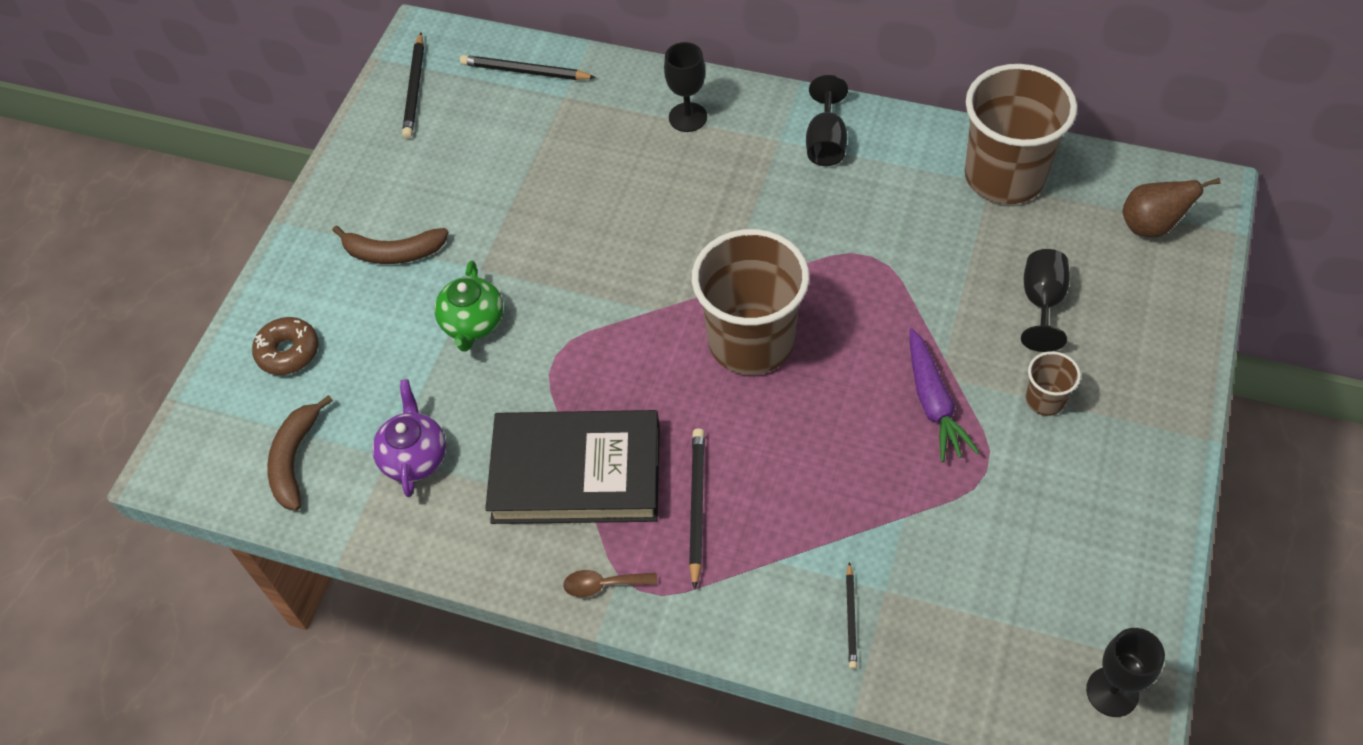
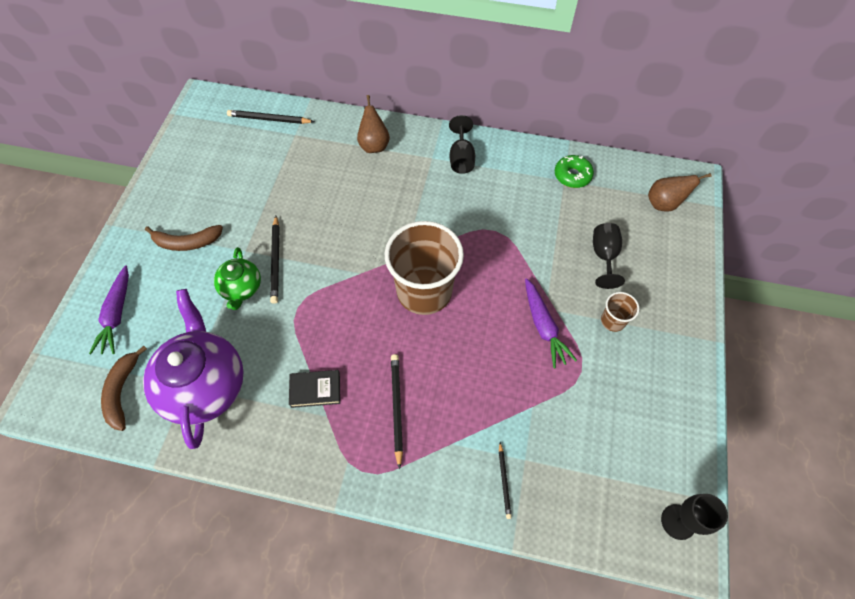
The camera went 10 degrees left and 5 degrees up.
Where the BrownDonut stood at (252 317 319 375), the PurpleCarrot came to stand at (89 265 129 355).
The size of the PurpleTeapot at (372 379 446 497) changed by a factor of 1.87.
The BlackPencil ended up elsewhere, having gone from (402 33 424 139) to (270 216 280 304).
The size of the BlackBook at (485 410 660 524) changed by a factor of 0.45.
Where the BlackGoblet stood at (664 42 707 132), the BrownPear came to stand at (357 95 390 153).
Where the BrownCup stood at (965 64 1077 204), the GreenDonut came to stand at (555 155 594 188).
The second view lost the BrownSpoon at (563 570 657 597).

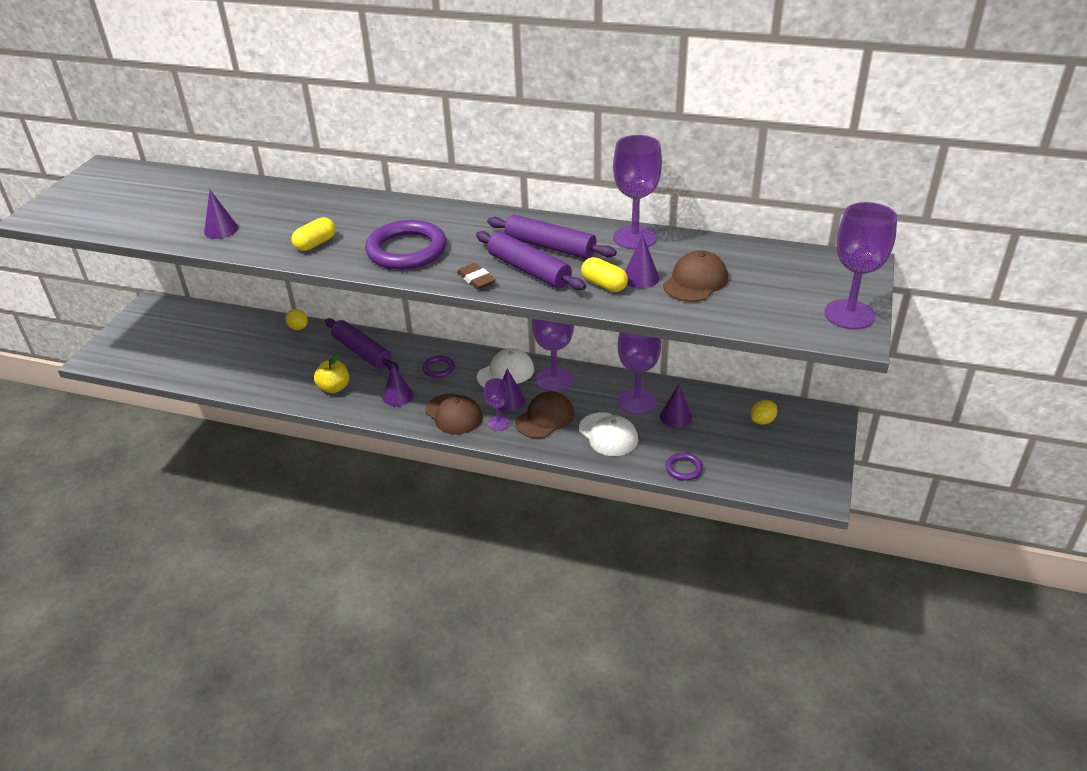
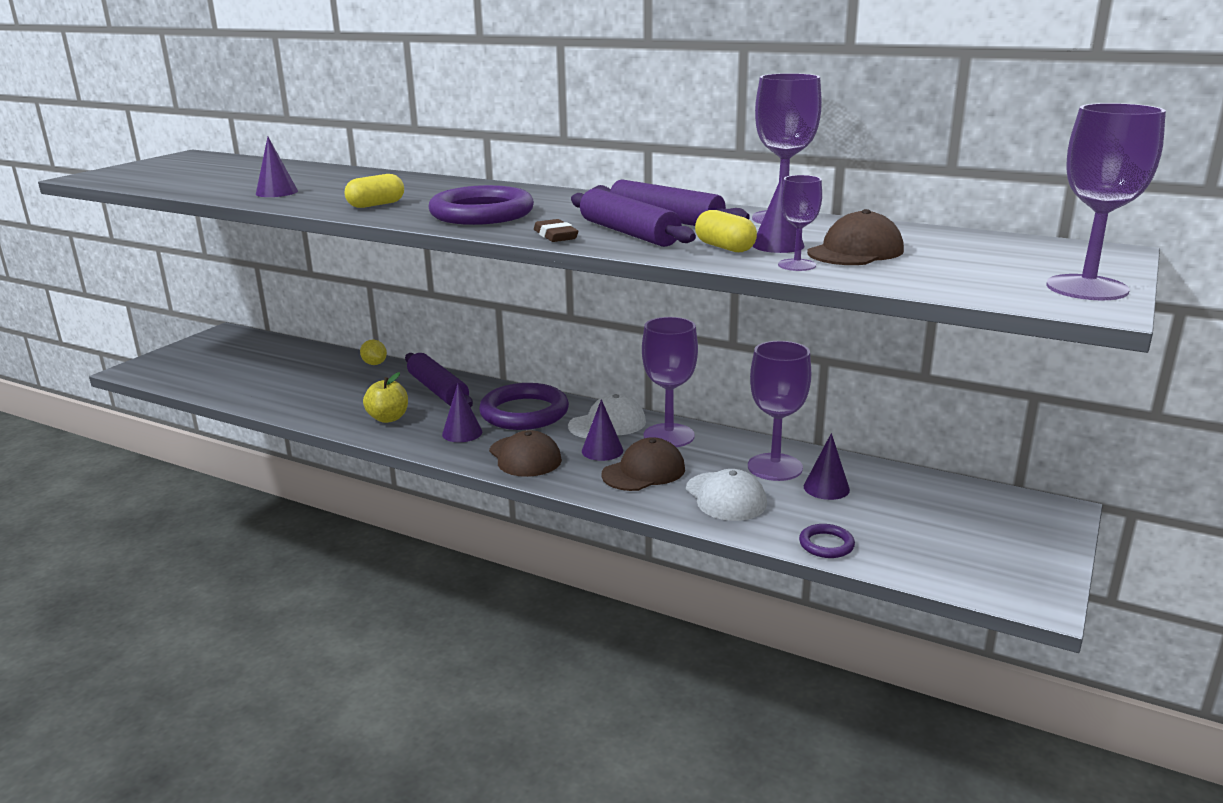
The camera went 10 degrees right and 15 degrees down.
The size of the PurpleRing at (423 355 455 378) changed by a factor of 2.12.
The PurpleGoblet ended up elsewhere, having gone from (484 378 509 431) to (778 175 822 271).
The second view lost the YellowLemon at (751 400 777 425).

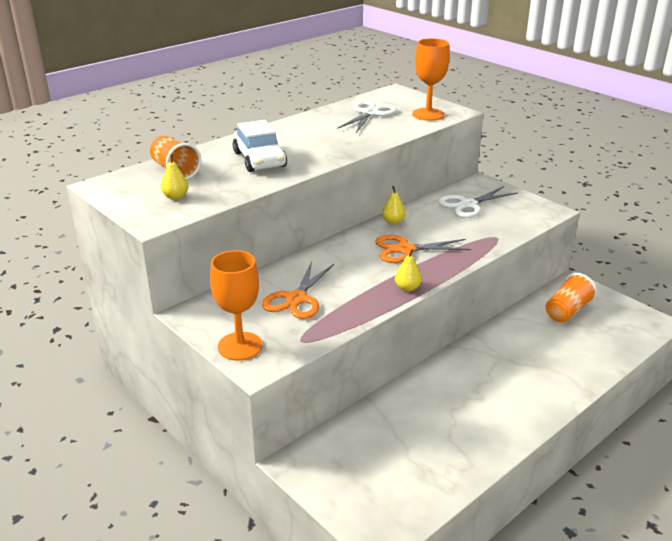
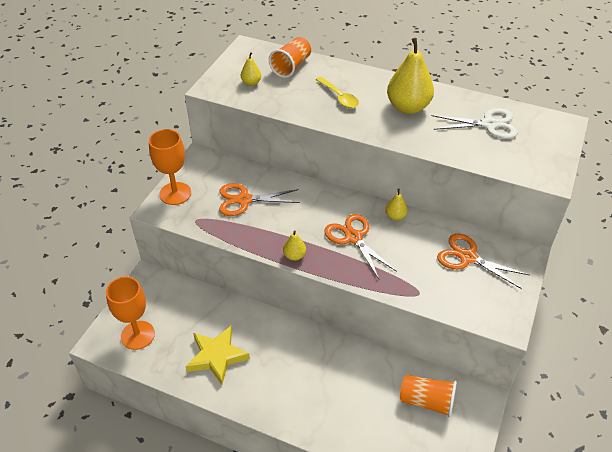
The camera went 65 degrees right and 15 degrees up.
The OrangeGoblet ended up elsewhere, having gone from (412 38 450 121) to (106 277 155 350).
The second view gained the YellowStar at (186 326 250 385).
Where the WhiteCar stood at (233 120 287 172), the YellowSpoon came to stand at (316 77 359 108).
The second view gained the YellowPear at (387 38 434 114).
What was the WhiteScissors at (438 186 518 218) turned into the OrangeScissors at (437 233 529 289).

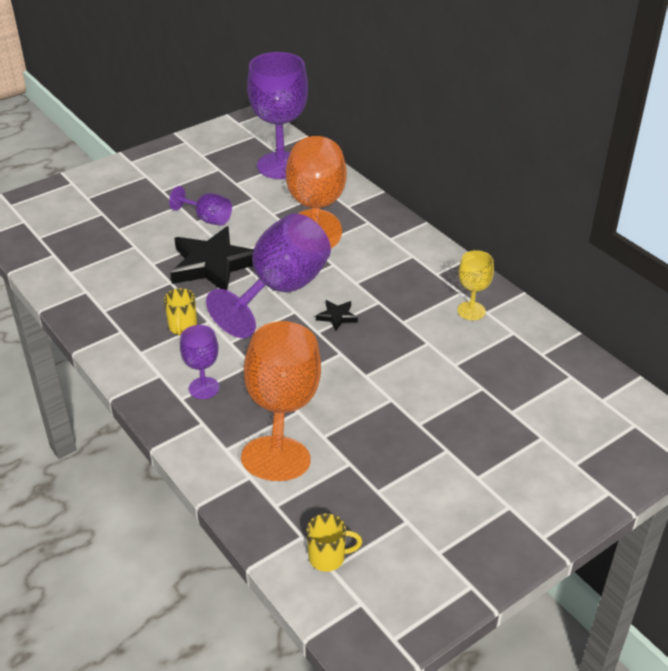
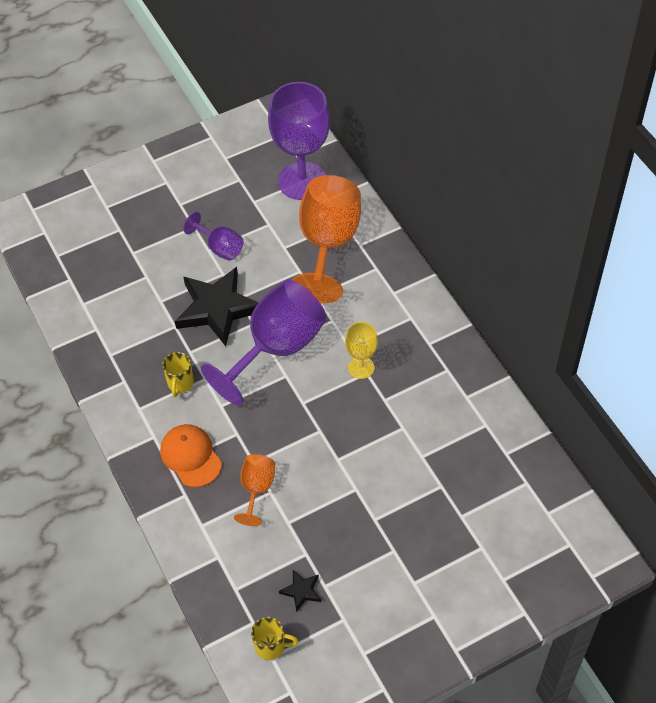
The camera went 10 degrees right and 15 degrees up.
Where the PurpleGoblet stood at (180 325 219 399), the OrangeCap came to stand at (160 424 222 487).
The size of the OrangeGoblet at (241 321 321 481) changed by a factor of 0.49.
The BlackStar ended up elsewhere, having gone from (316 300 358 331) to (279 570 321 612).
The YellowGoblet ended up elsewhere, having gone from (457 250 494 320) to (345 322 378 379).

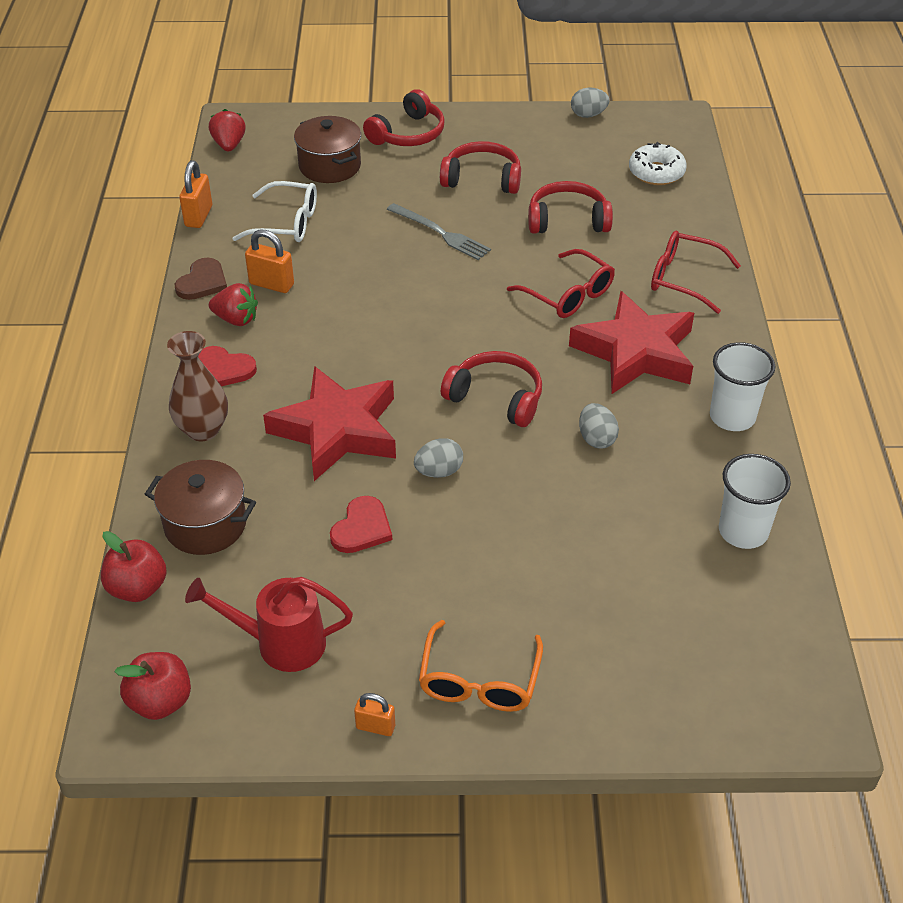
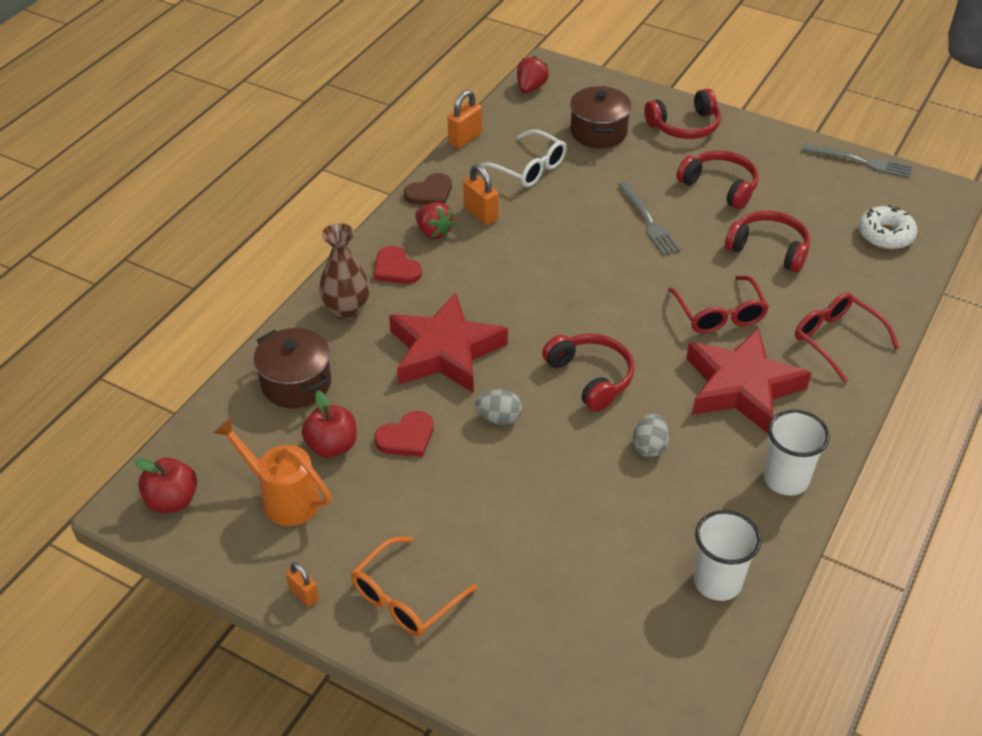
The camera went 30 degrees right and 0 degrees up.
What was the RedWateringCan at (185 577 353 672) turned into the OrangeWateringCan at (214 417 331 526).
The RedApple ended up elsewhere, having gone from (101 531 167 602) to (302 391 357 458).
Where the GreyEgg stood at (571 88 609 118), the GreyFork came to stand at (802 144 913 178).

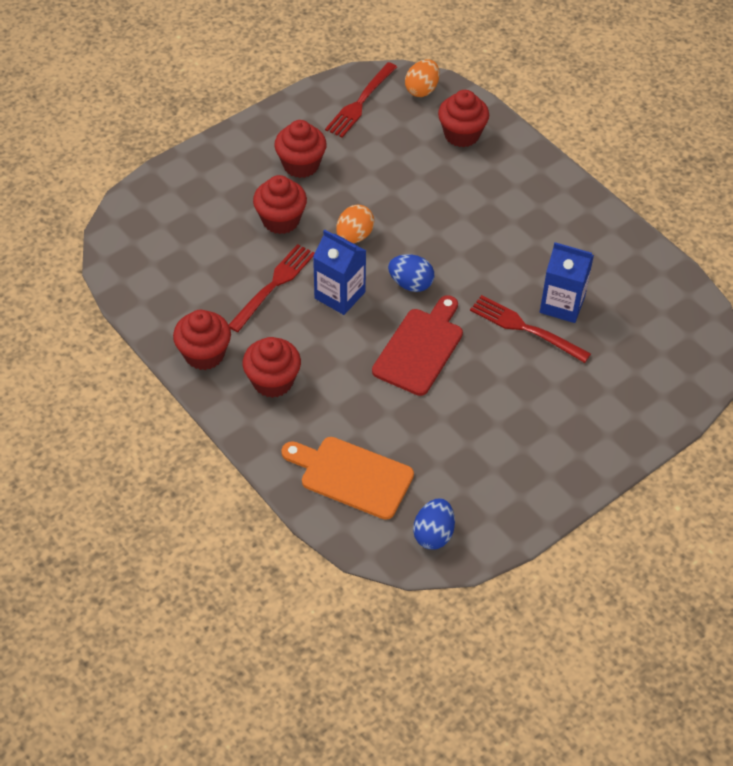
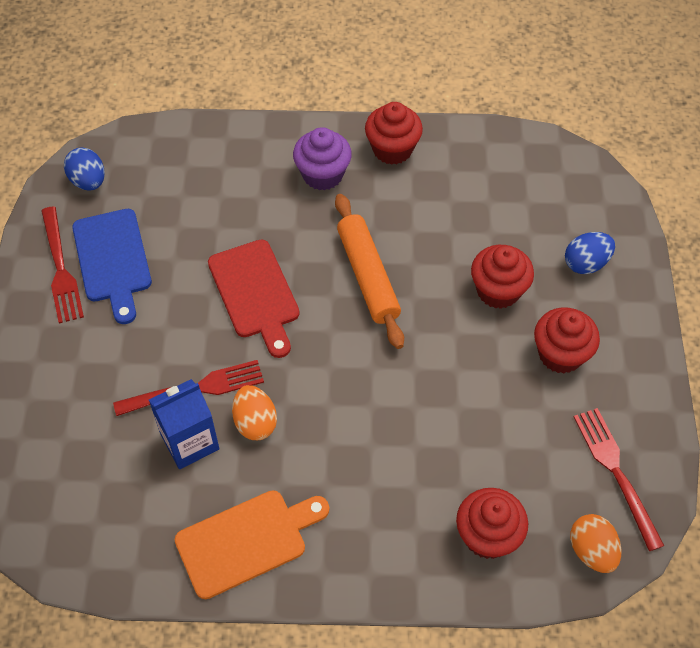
The camera went 130 degrees right and 5 degrees up.
The RedFork ended up elsewhere, having gone from (229 244 315 332) to (41 207 84 324).
The second view gained the BlueCuttingBoard at (72 209 152 324).
The OrangeCuttingBoard ended up elsewhere, having gone from (281 437 414 520) to (175 490 329 599).
The OrangeEgg ended up elsewhere, having gone from (336 205 374 243) to (232 385 277 440).
What was the RedCupcake at (243 337 301 398) turned into the PurpleCupcake at (293 127 352 191).
Where the BlueCarton stood at (313 229 366 315), the OrangeRollingPin came to stand at (335 194 404 349).
The BlueEgg ended up elsewhere, having gone from (388 254 435 292) to (565 232 615 274).

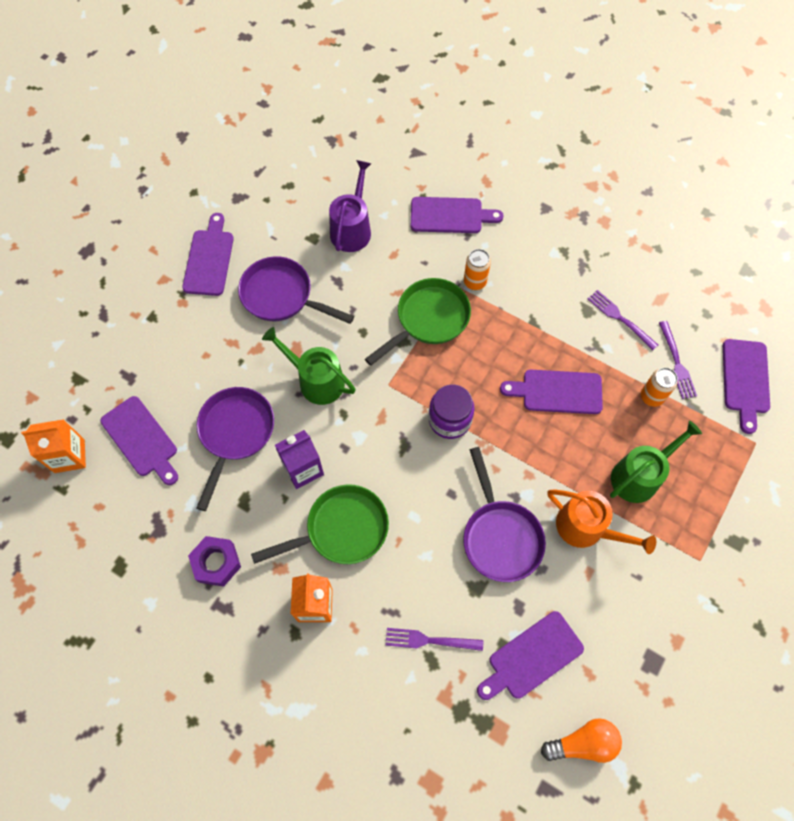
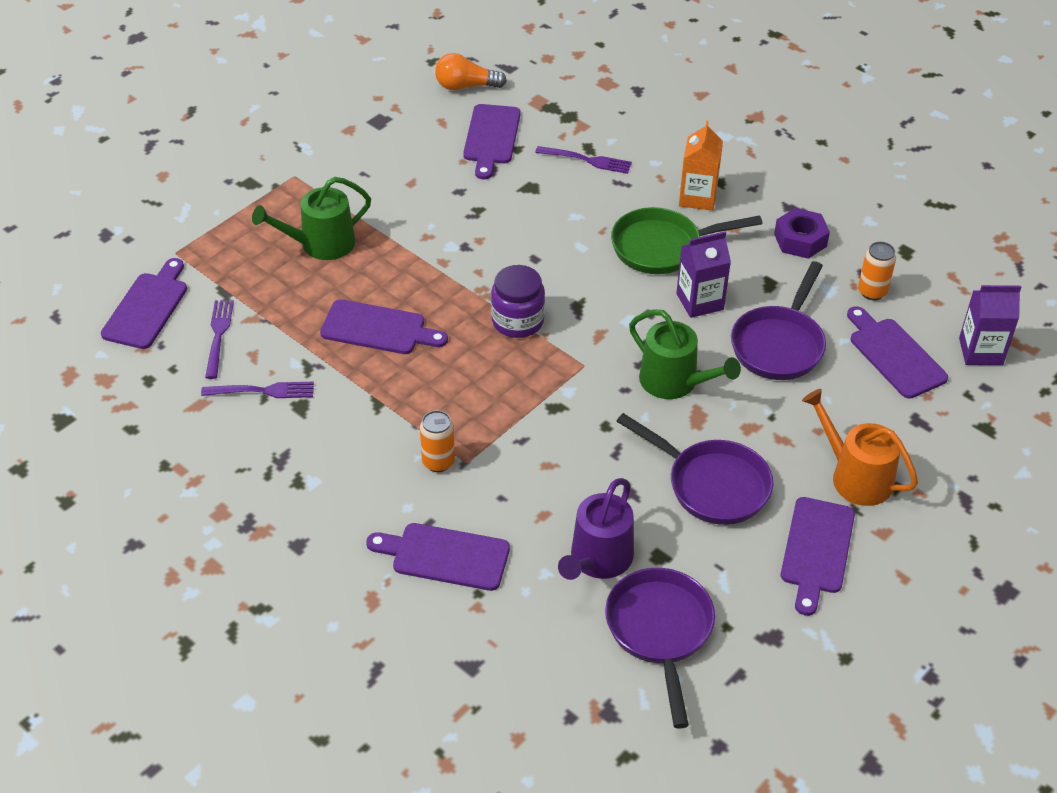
The camera went 170 degrees left and 20 degrees down.
The PurpleFork at (588 290 658 350) ended up facing another way, 60 degrees counterclockwise from before.
The PurpleCuttingBoard at (477 611 584 700) ended up facing another way, 120 degrees clockwise from before.
The PurplePan ended up elsewhere, having gone from (463 447 546 582) to (605 568 715 729).
The OrangeWateringCan ended up elsewhere, having gone from (547 489 656 554) to (802 389 918 506).
The OrangeCan ended up elsewhere, having gone from (641 368 678 407) to (858 242 896 300).
What was the OrangeCarton at (21 419 86 473) turned into the PurpleCarton at (959 285 1021 365).
The second view lost the GreenPan at (365 278 471 366).

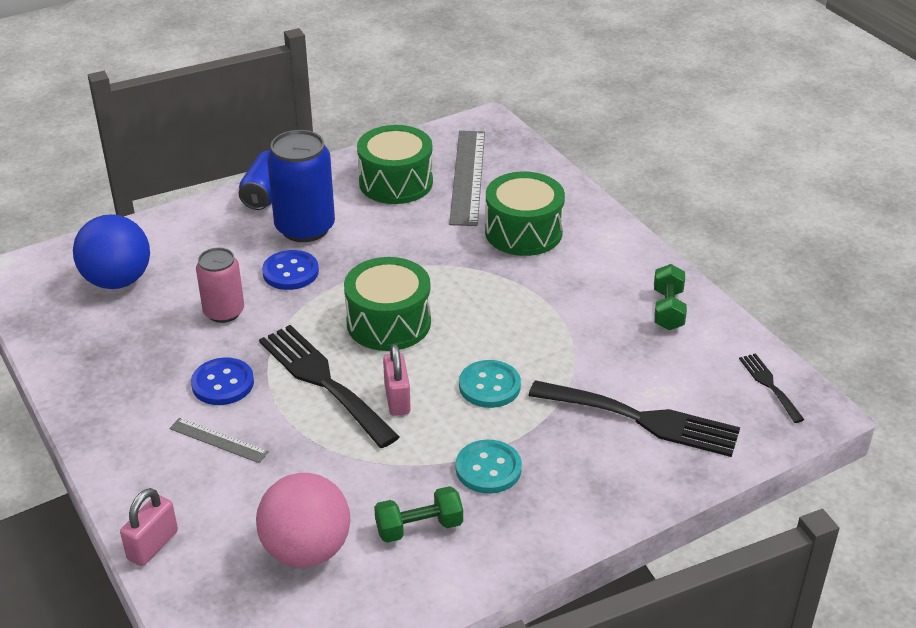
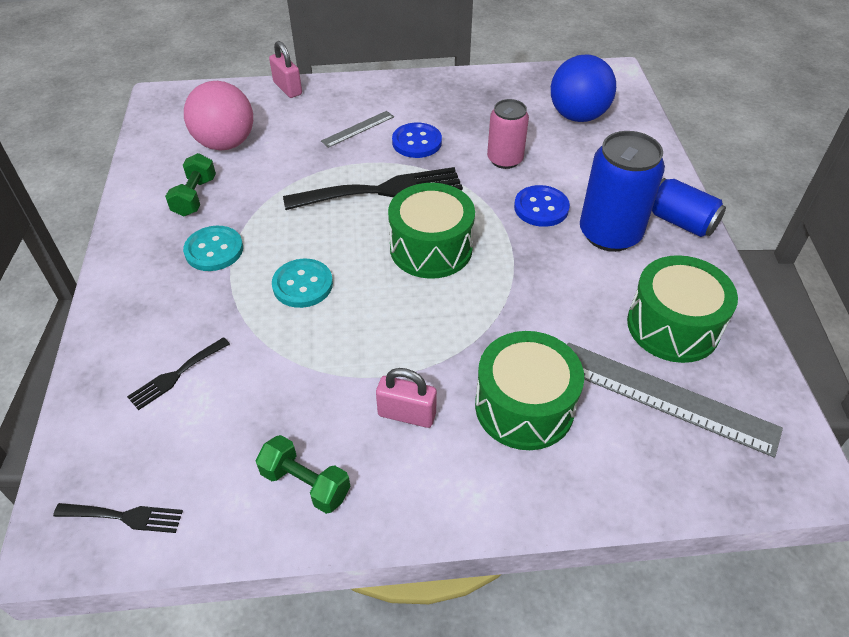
The camera went 115 degrees right and 10 degrees up.
The size of the BlackFork at (528 380 740 457) changed by a factor of 0.50.
The PinkPadlock ended up elsewhere, having gone from (383 344 411 416) to (376 368 437 428).

